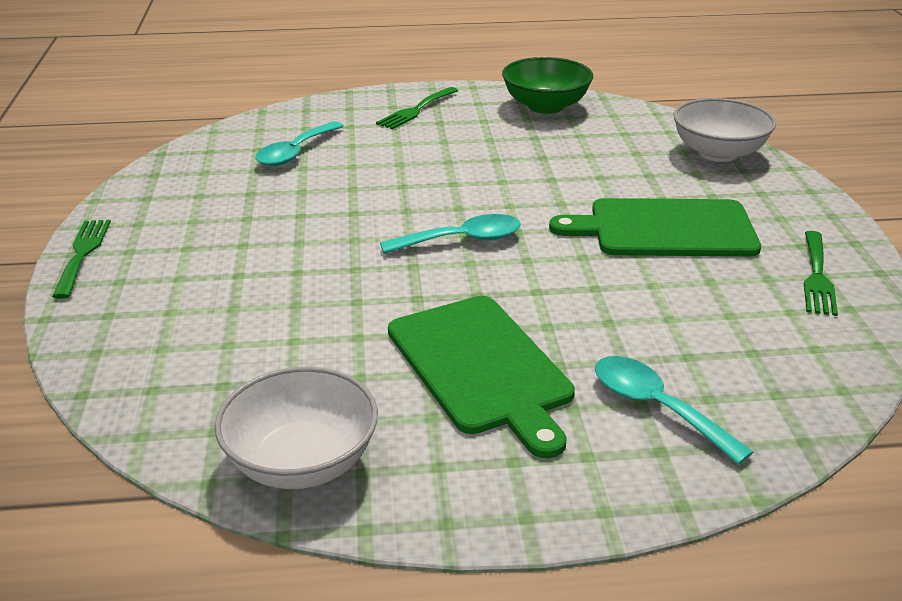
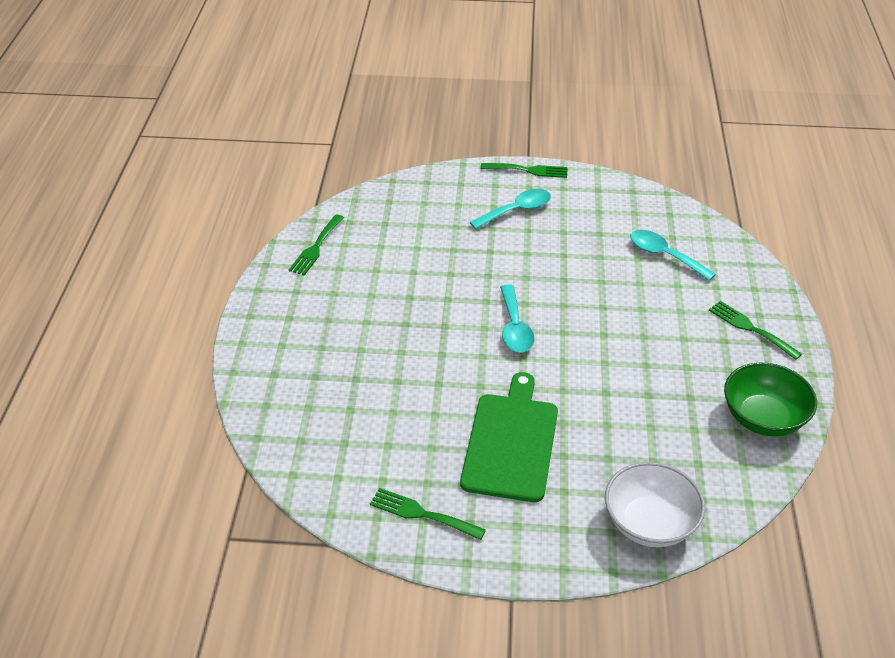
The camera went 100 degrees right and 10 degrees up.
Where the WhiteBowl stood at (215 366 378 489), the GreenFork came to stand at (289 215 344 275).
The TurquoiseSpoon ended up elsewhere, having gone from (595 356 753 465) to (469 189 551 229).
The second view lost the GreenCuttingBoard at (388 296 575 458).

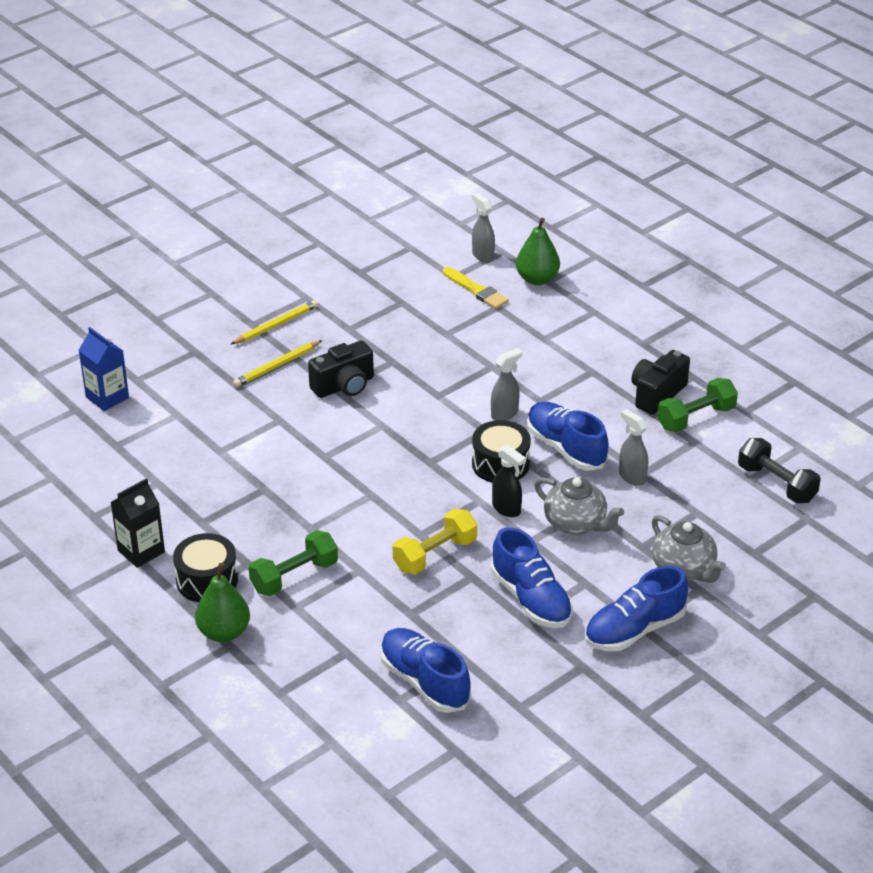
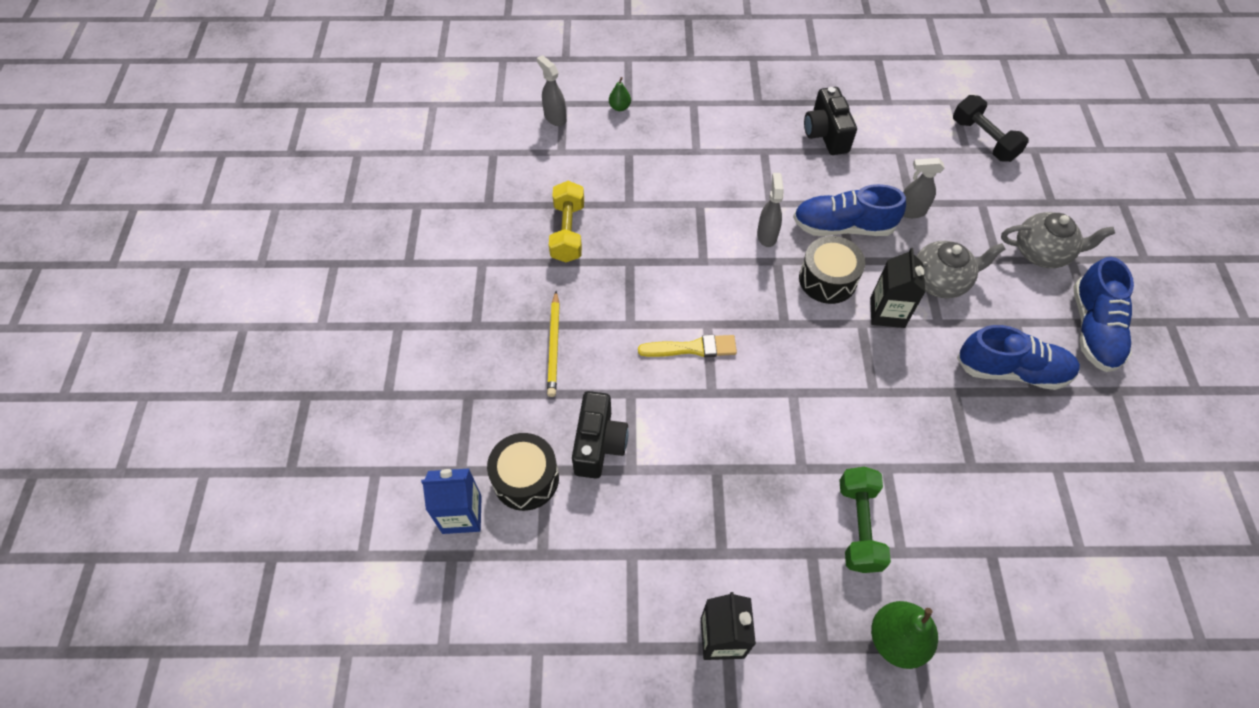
The camera went 50 degrees left and 20 degrees up.
The BlackDrum ended up elsewhere, having gone from (173 533 238 602) to (487 433 559 511).
The GreySprayBottle at (472 193 495 263) ended up facing another way, 45 degrees clockwise from before.
The YellowDumbbell ended up elsewhere, having gone from (393 509 477 574) to (549 181 584 262).
The BlackCamera ended up elsewhere, having gone from (308 340 374 398) to (572 391 629 479).
The size of the GreenPear at (516 217 560 285) changed by a factor of 0.52.
The YellowBrush ended up elsewhere, having gone from (443 267 509 309) to (638 335 737 357).
Where the BlackSprayBottle stood at (492 445 526 517), the BlackCarton came to stand at (870 248 925 328).
The BlackDumbbell at (738 438 821 503) ended up facing another way, 60 degrees clockwise from before.
The second view lost the YellowPencil at (231 300 318 344).
The second view lost the BlueShoe at (380 628 471 713).
The second view lost the GreenDumbbell at (657 378 738 432).

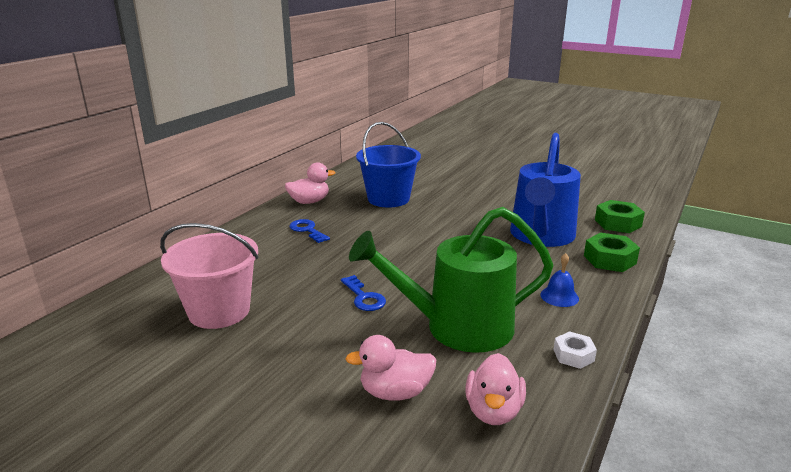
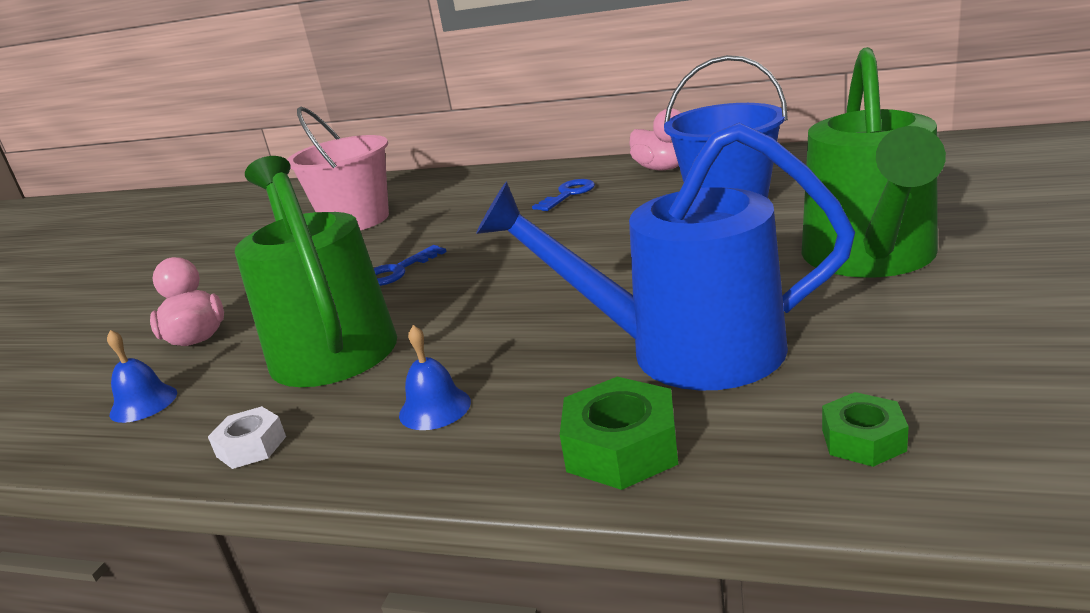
The camera went 80 degrees right and 0 degrees up.
Where the PinkDuck stood at (465 353 526 425), the BlueBell came to stand at (107 330 177 423).
The second view gained the GreenWateringCan at (802 47 946 278).
The size of the GreenNut at (595 200 645 233) changed by a factor of 0.63.

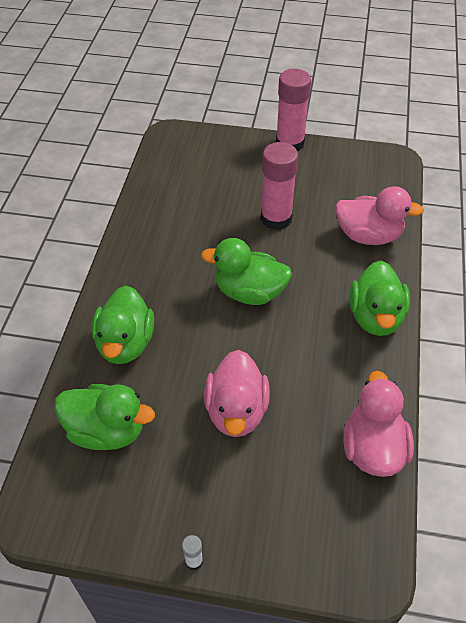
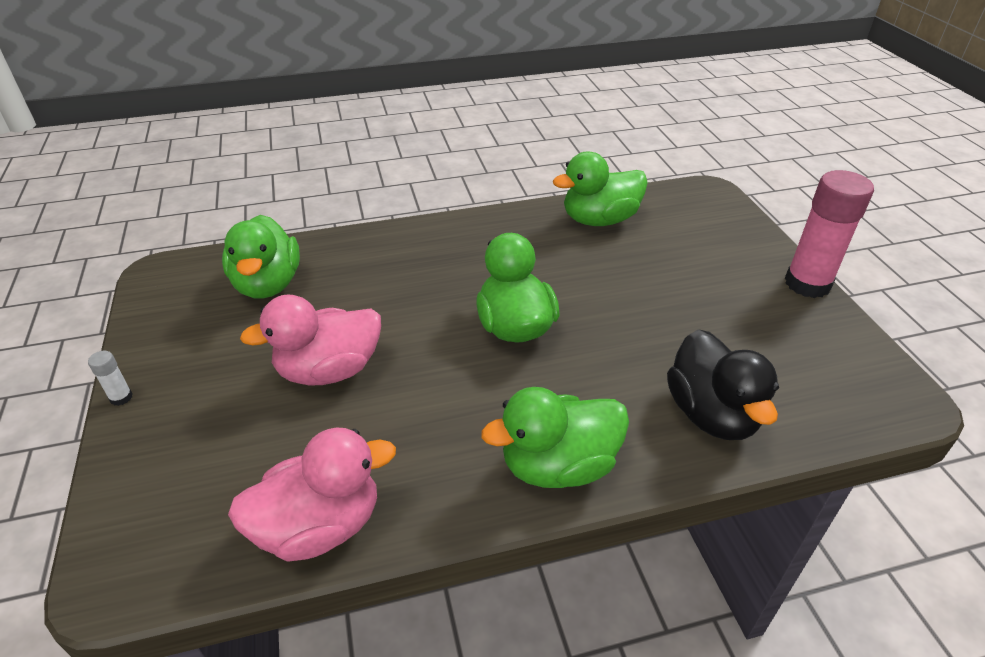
The camera went 65 degrees right and 10 degrees down.
The GreenDuck ended up elsewhere, having gone from (92 285 154 364) to (553 152 648 226).
What was the PinkDuck at (335 186 424 245) turned into the BlackDuck at (667 329 779 440).
The second view lost the PinkGlueStick at (261 142 298 230).

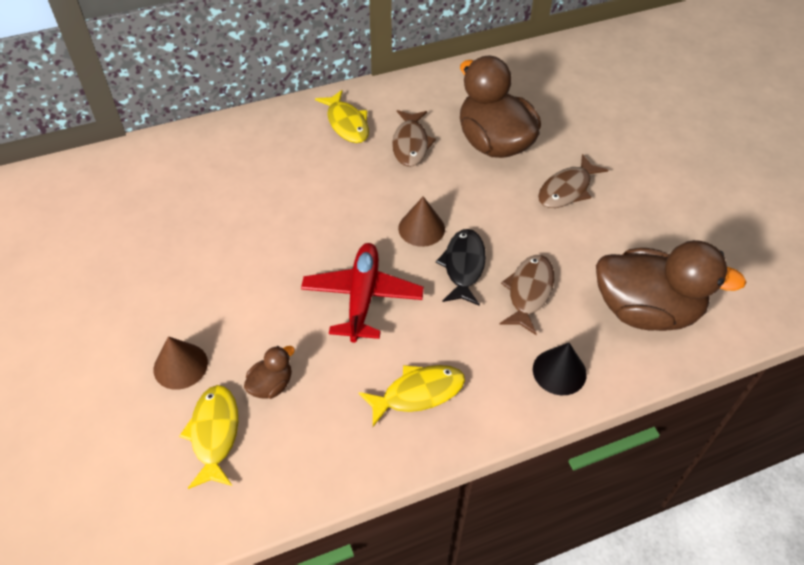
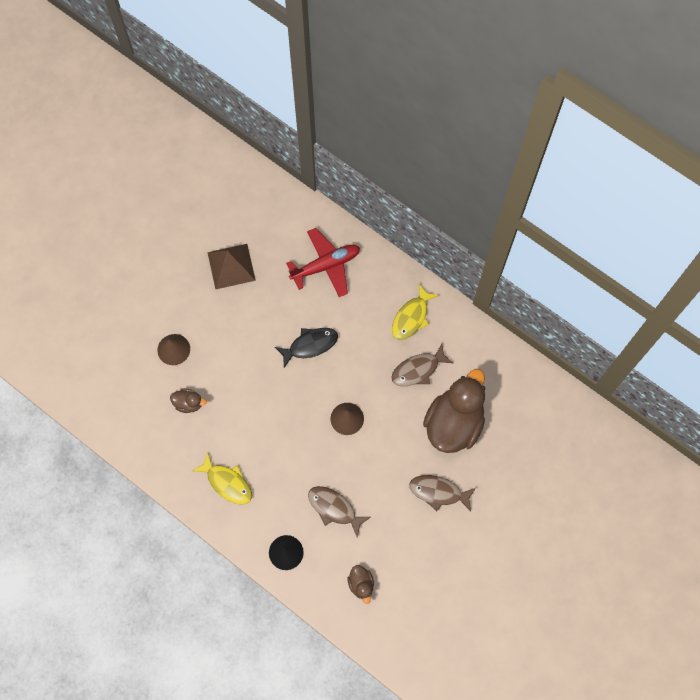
The camera went 60 degrees right and 20 degrees up.
The second view gained the BrownPyramid at (207 244 256 290).
The BlackFish ended up elsewhere, having gone from (436 229 486 306) to (275 328 338 368).
The RedPlane ended up elsewhere, having gone from (301 243 424 343) to (286 228 360 297).
The BrownFish at (499 255 554 335) ended up facing another way, 135 degrees counterclockwise from before.
The size of the BrownDuck at (596 240 746 331) changed by a factor of 0.43.
The second view lost the YellowFish at (179 385 238 489).

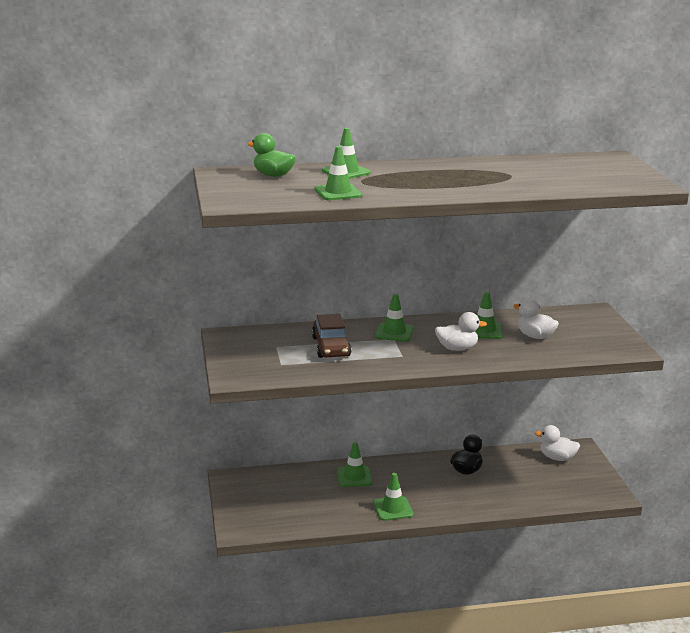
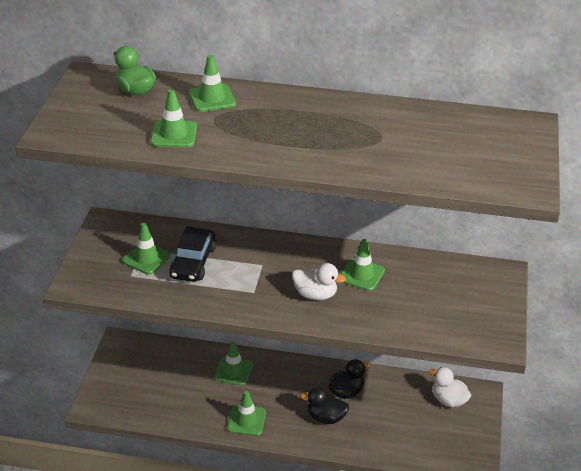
The camera went 20 degrees right and 15 degrees up.
The GreenTrafficCone ended up elsewhere, having gone from (375 294 414 342) to (122 223 171 274).
What was the BrownCar at (312 314 351 358) turned into the BlackCar at (169 226 216 282).
The second view gained the BlackDuck at (300 387 349 424).
The second view lost the WhiteDuck at (513 298 559 339).

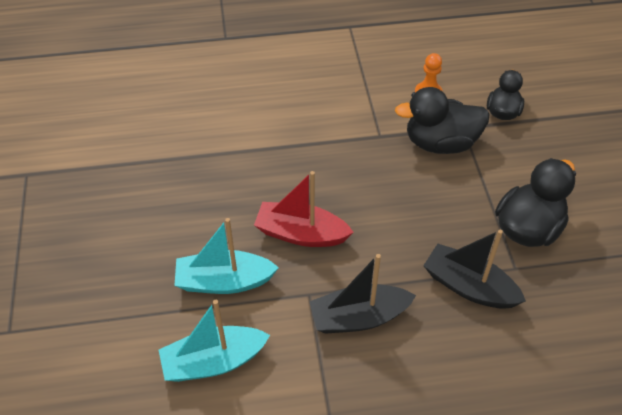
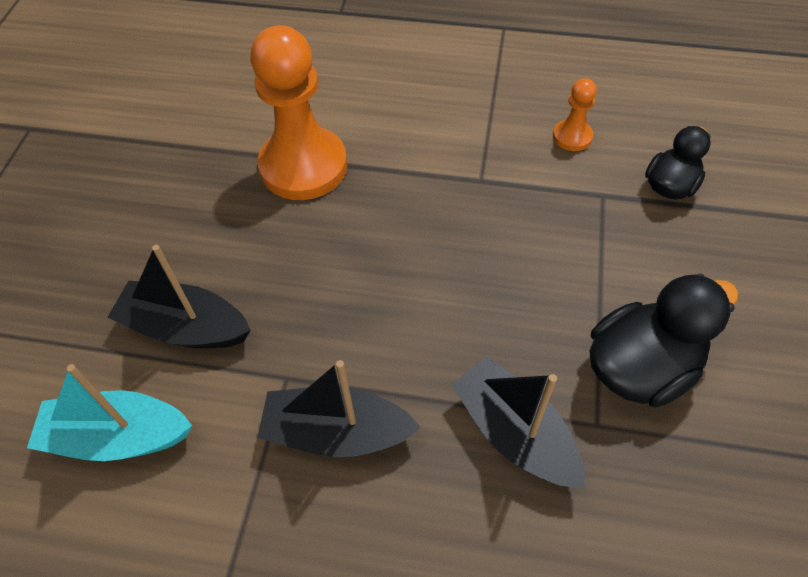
The camera went 20 degrees right and 5 degrees up.
What was the TurquoiseBoat at (174 218 279 294) turned into the BlackBoat at (107 245 251 348).
The second view gained the OrangePawn at (250 25 347 200).
The second view lost the RedBoat at (254 171 354 247).
The second view lost the BlackDuck at (395 87 489 154).

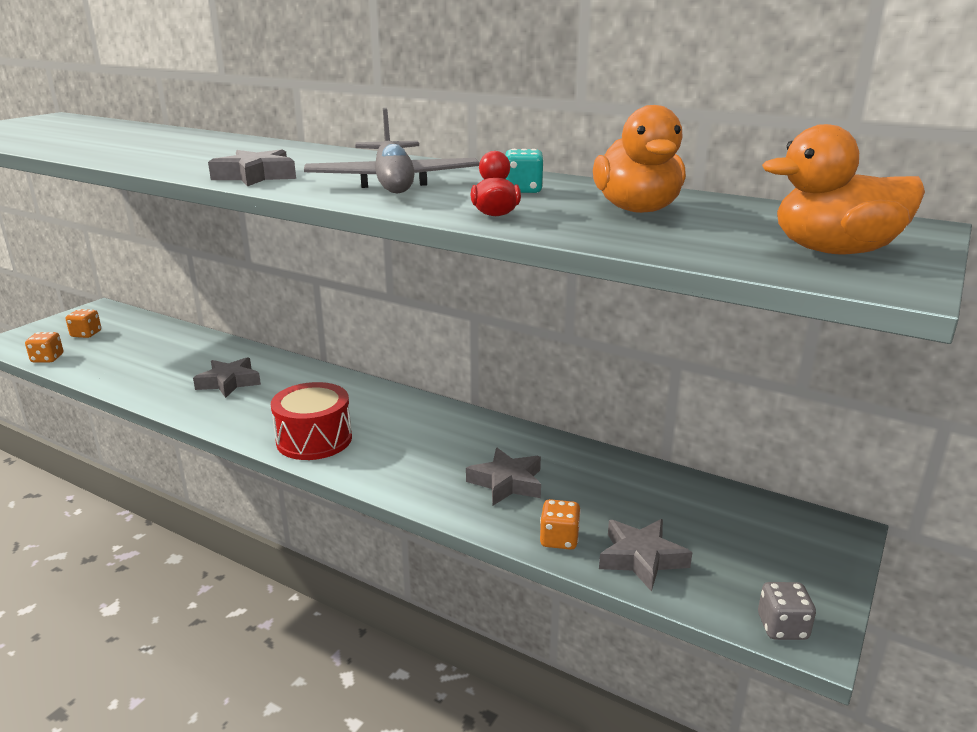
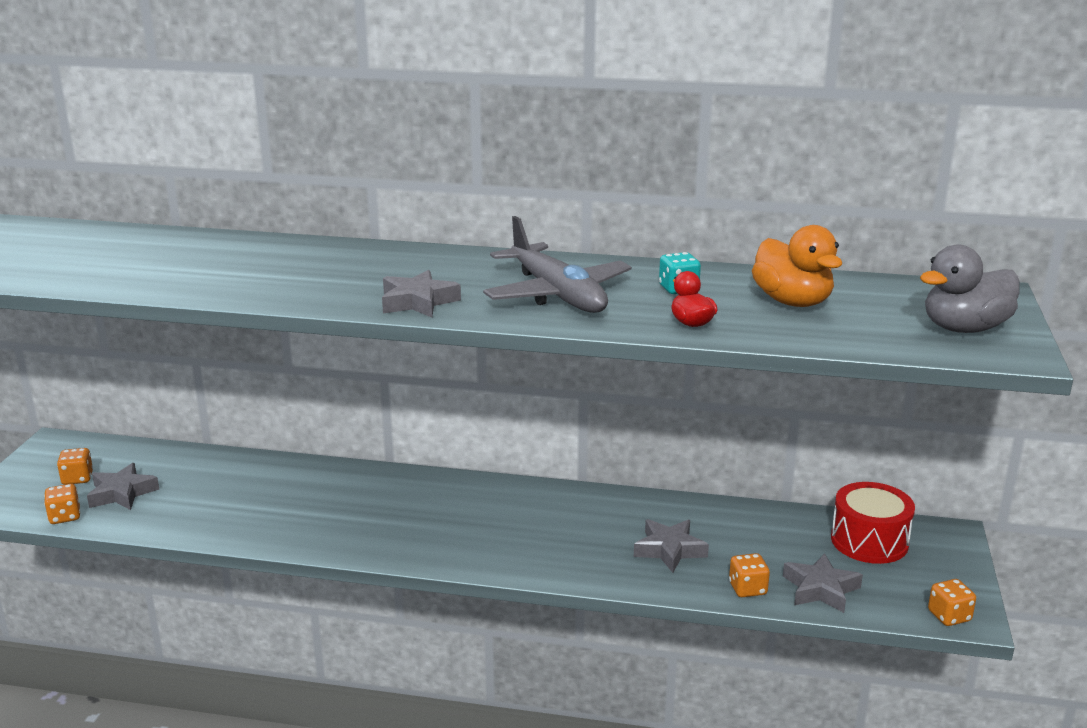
The camera went 20 degrees left and 0 degrees up.
The GreyStar ended up elsewhere, having gone from (193 357 261 398) to (87 463 159 510).
The RedDrum ended up elsewhere, having gone from (271 382 352 460) to (831 482 915 564).
What was the OrangeDuck at (762 124 925 254) turned into the GreyDuck at (920 244 1020 333).
What was the GreyDice at (758 582 816 640) turned into the OrangeDice at (928 579 976 626).

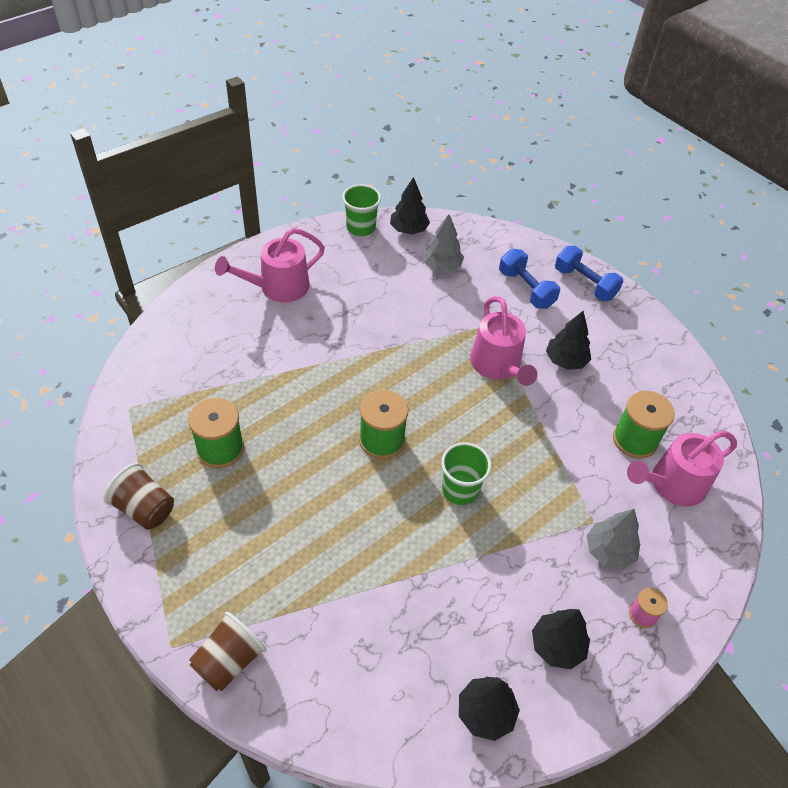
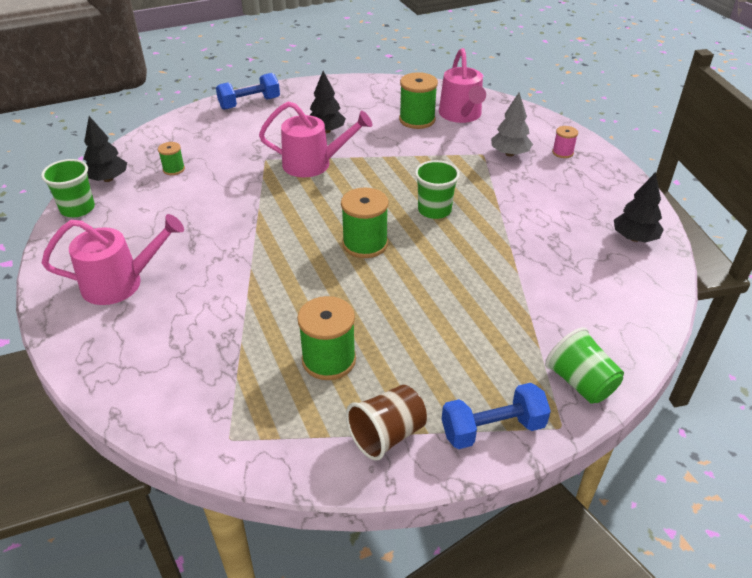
The camera went 70 degrees left and 10 degrees down.
The PinkWateringCan at (215 228 325 303) ended up facing another way, 90 degrees counterclockwise from before.
Where the GreyTree stood at (423 214 464 272), the GreenSpool came to stand at (158 142 185 175).
The BlueDumbbell ended up elsewhere, having gone from (499 249 560 309) to (442 383 551 449).
What was the BrownCup at (189 612 267 691) turned into the GreenCup at (545 327 624 404).
The second view lost the BlackTree at (532 609 590 669).

